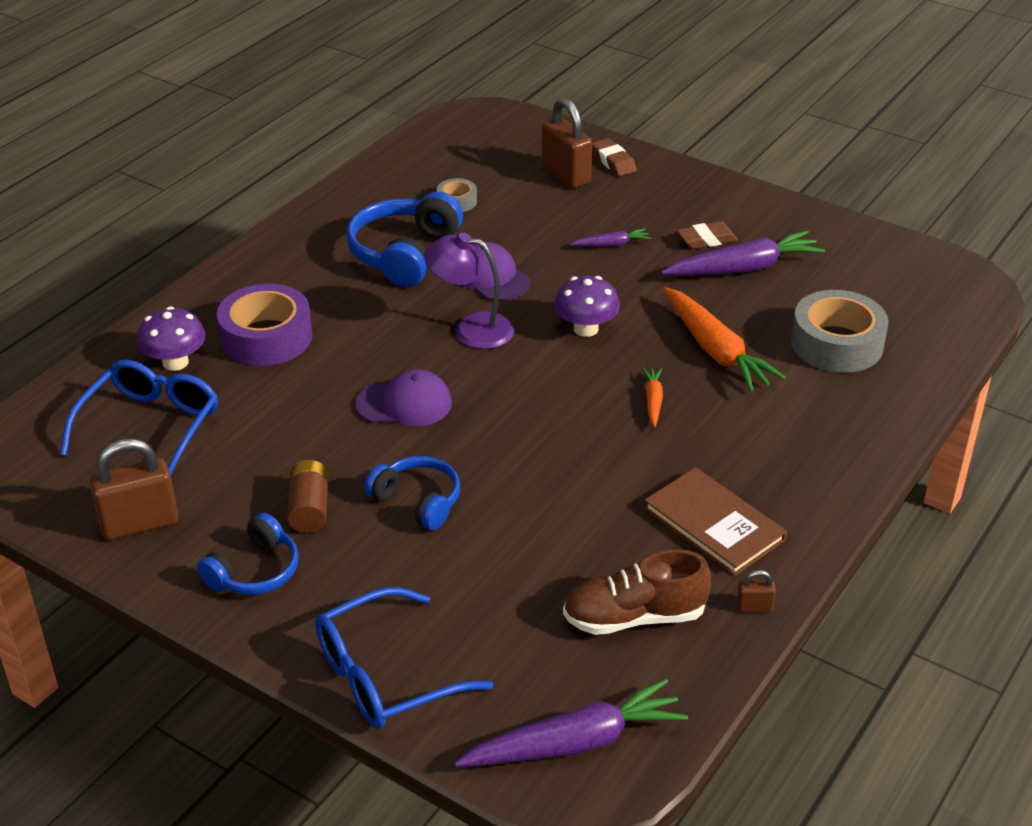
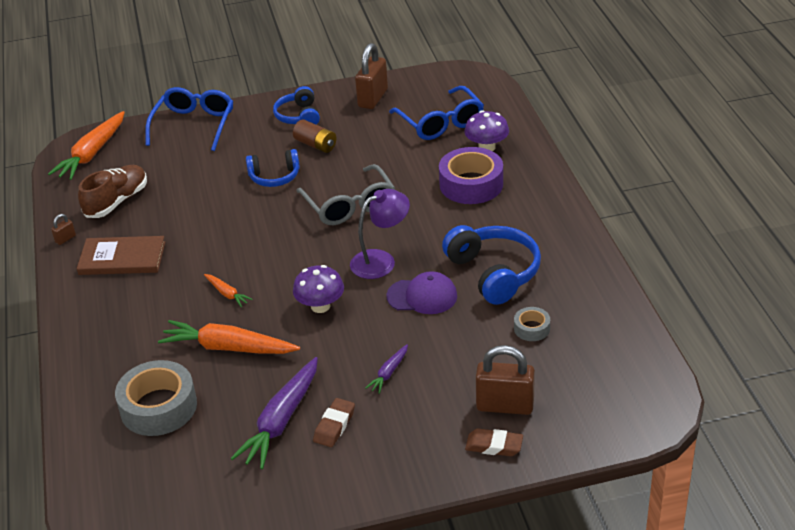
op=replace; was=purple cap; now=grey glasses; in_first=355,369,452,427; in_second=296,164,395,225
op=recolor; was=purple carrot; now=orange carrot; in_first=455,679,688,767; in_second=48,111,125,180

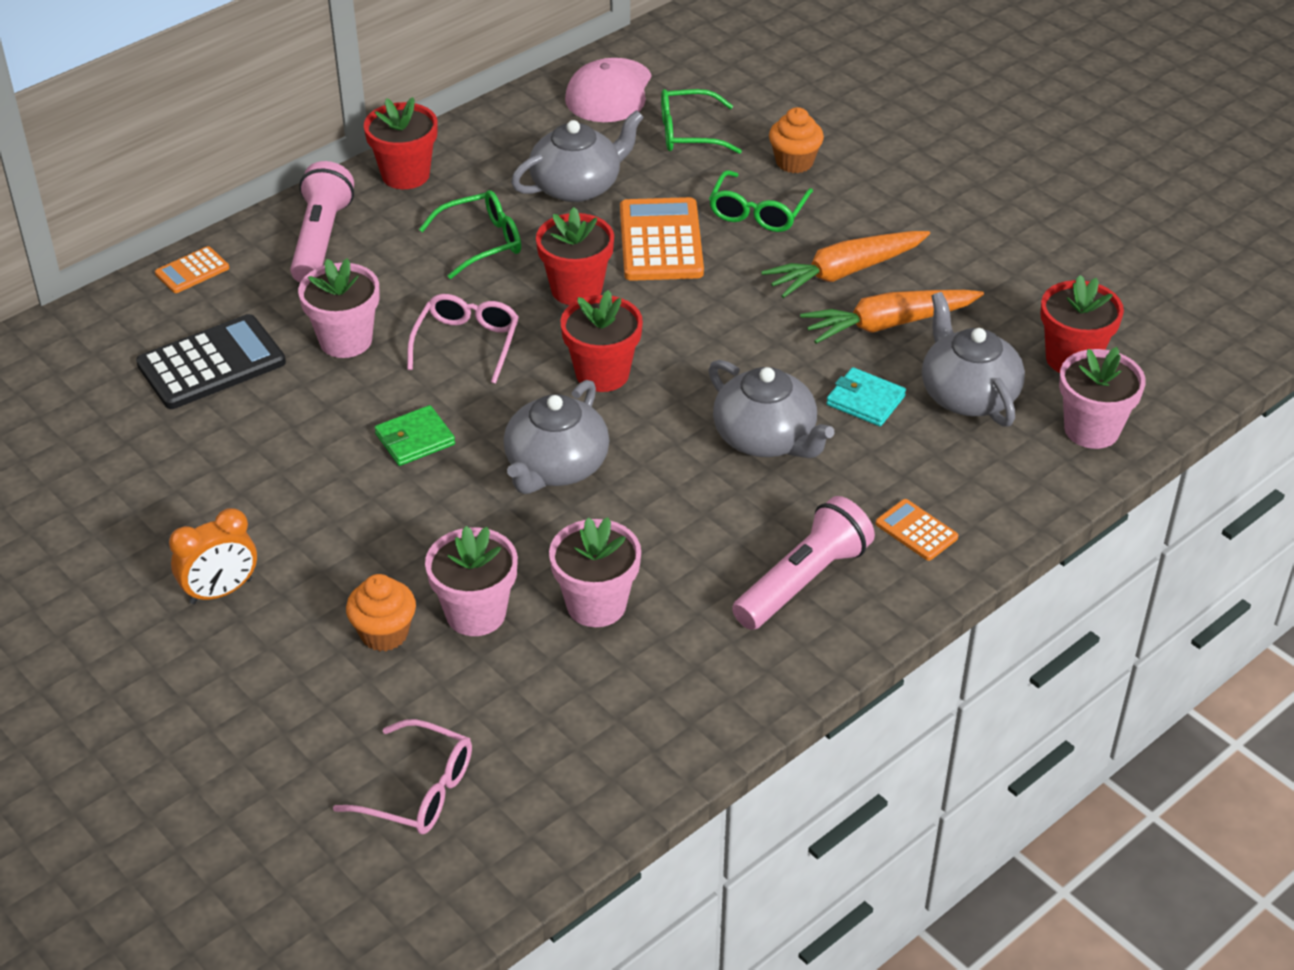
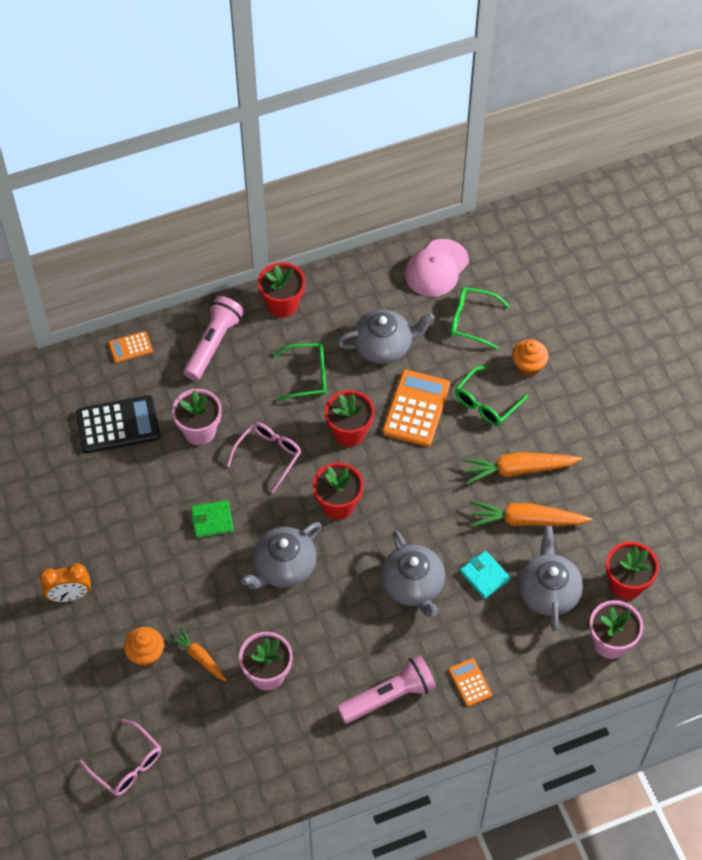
op=replace; was=pink flower pot; now=orange carrot; in_first=425,526,518,636; in_second=169,628,227,681

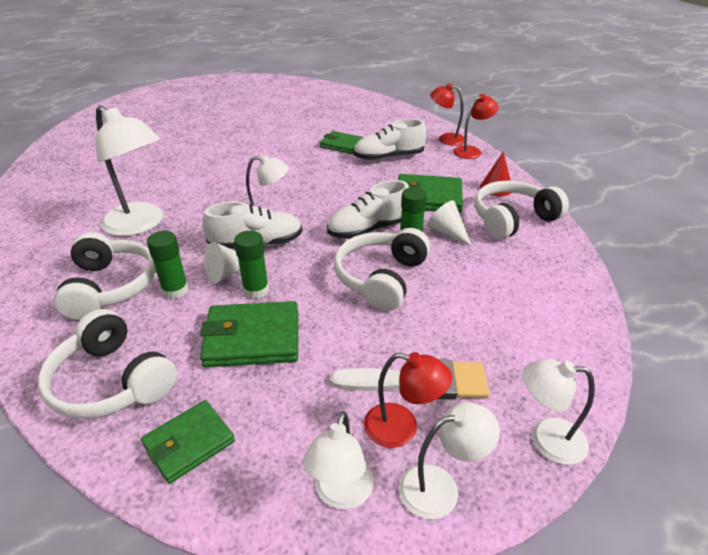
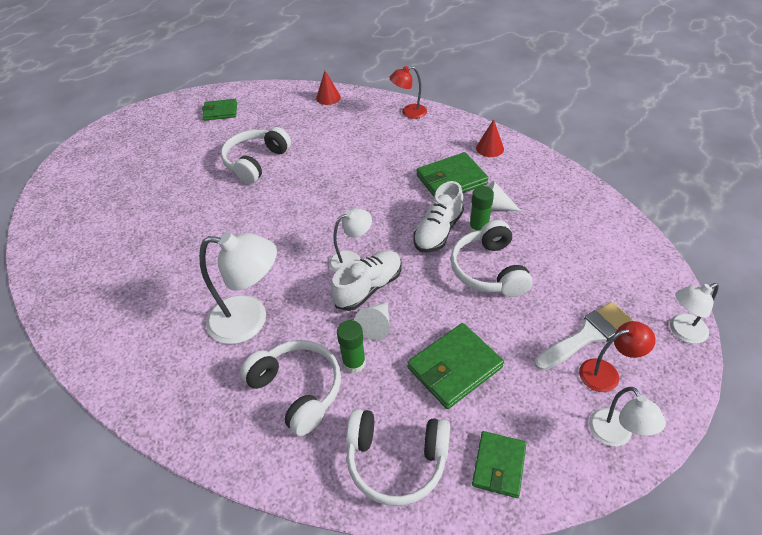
op=delete; was=green glue stick; in_first=234,231,269,299
op=delete; was=white shoe; in_first=353,119,427,161
op=delete; was=white lamp; in_first=399,402,500,519
op=delete; was=red lamp; in_first=453,94,499,159
op=insert; now=red cone; in_second=316,71,341,105
op=move; was=green wallet; in_first=319,131,364,154; in_second=202,99,237,121
op=move; was=white headphones; in_first=475,181,569,240; in_second=221,127,291,184

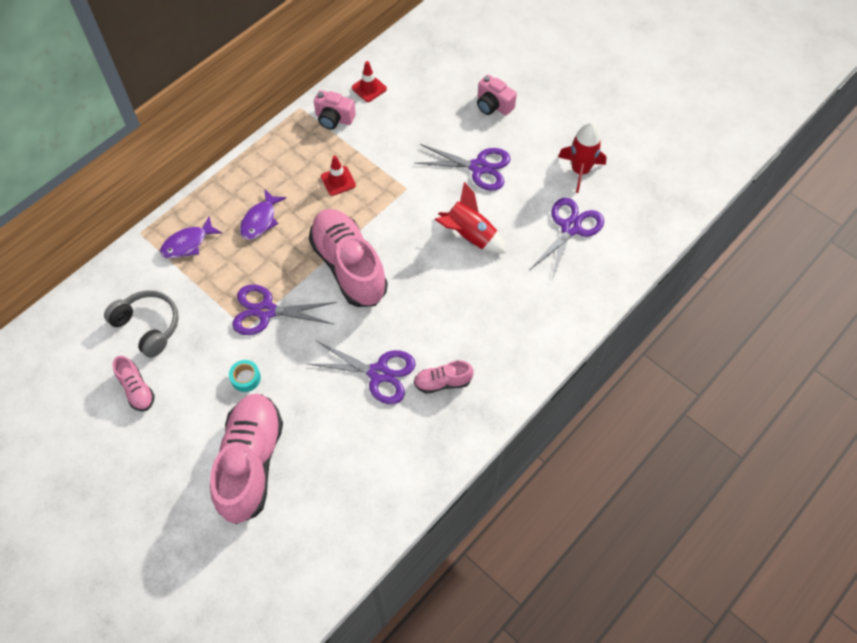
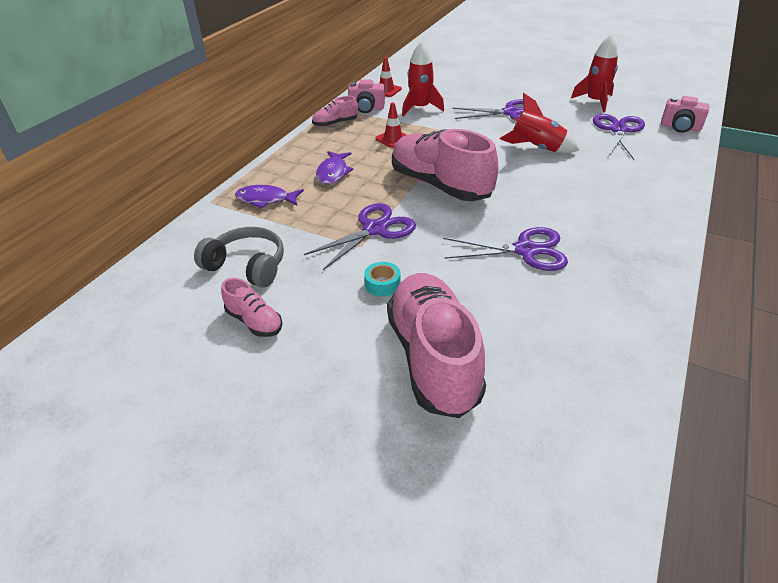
op=insert; now=red rocket; in_second=402,41,444,116
op=move; was=pink shoe; in_first=414,360,474,394; in_second=312,96,358,127
op=move; was=pink camera; in_first=477,74,517,116; in_second=661,96,709,133
op=rotate; was=purple fish; in_first=160,216,222,259; in_second=235,185,304,209; clockwise=60
op=rotate; was=purple scissors; in_first=232,285,337,335; in_second=304,203,416,270; clockwise=150

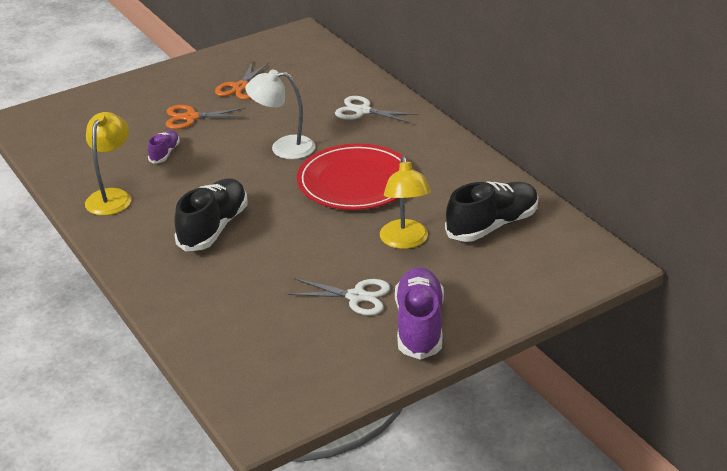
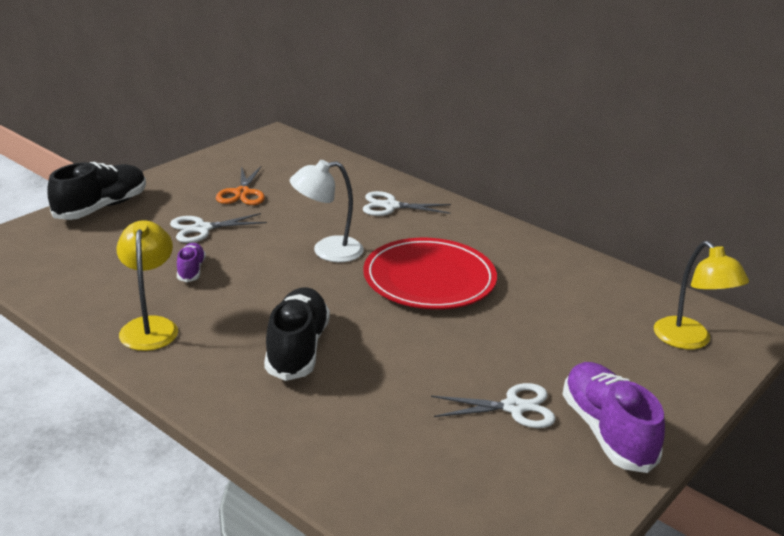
op=move; was=yellow lamp; in_first=380,156,431,249; in_second=654,241,749,349
op=move; was=black shoe; in_first=445,181,538,242; in_second=47,162,146,220
op=recolor; was=orange scissors; now=white scissors; in_first=166,105,246,129; in_second=170,213,267,243

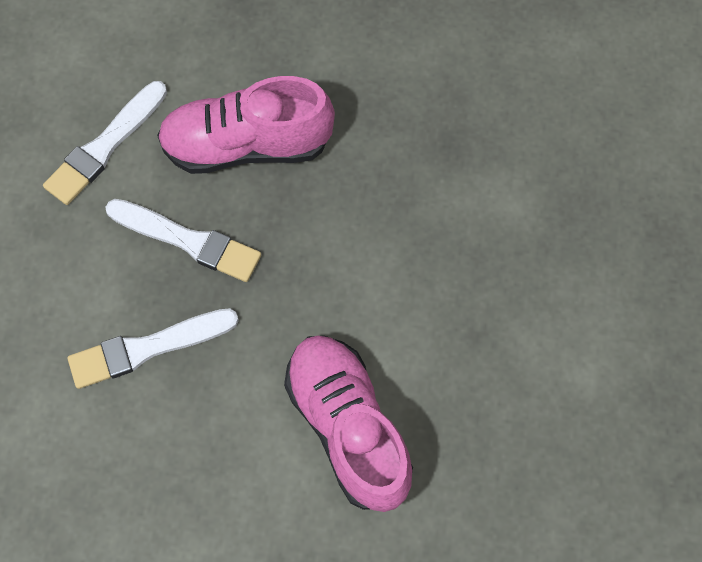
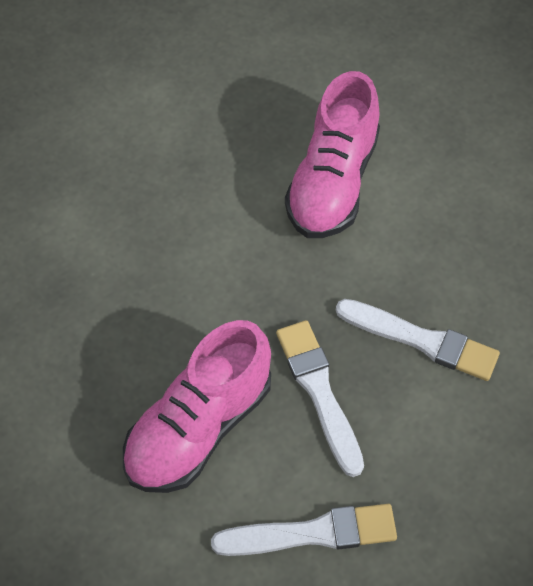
op=rotate; was=pink shoe; in_first=157,76,335,174; in_second=123,320,271,493; clockwise=90

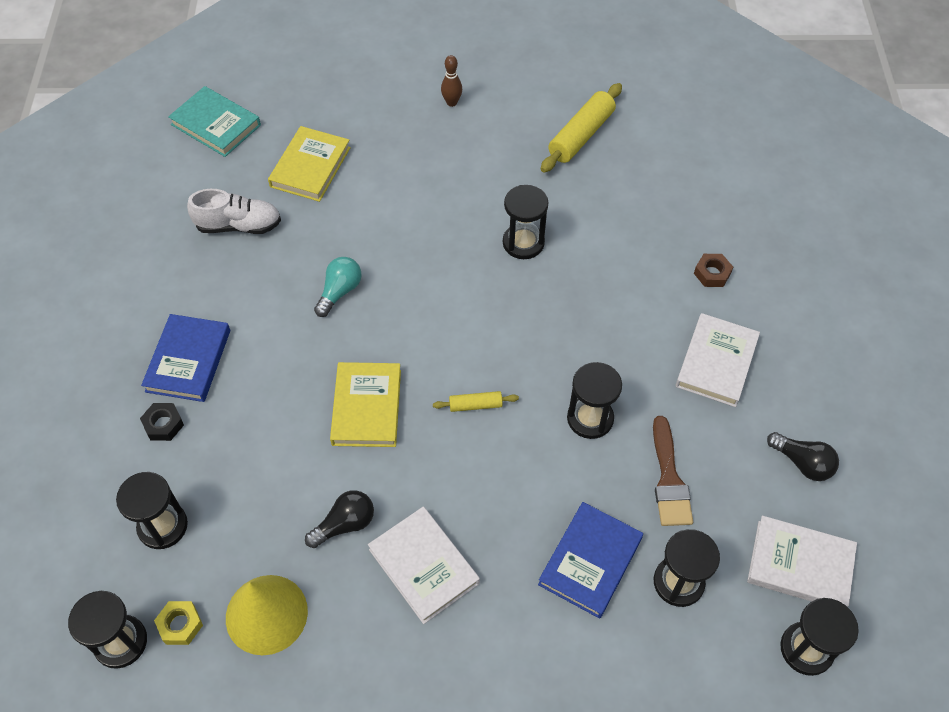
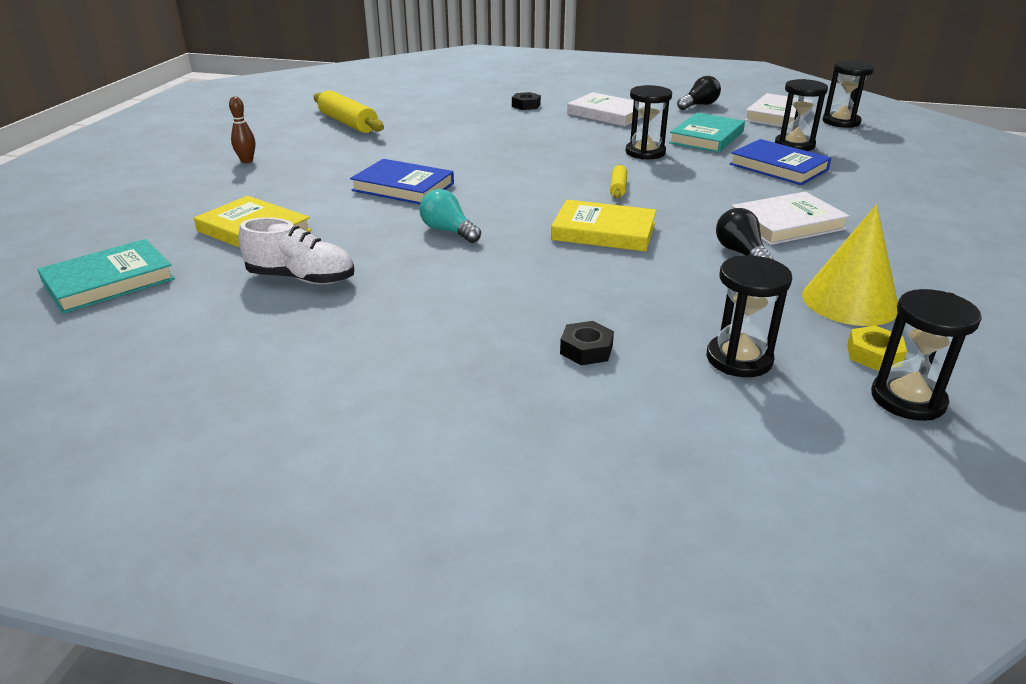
op=delete; was=black hourglass; in_first=503,185,549,259
op=move; was=blue book; in_first=141,314,230,402; in_second=350,159,454,204
op=replace; was=brown brush; now=turquoise book; in_first=653,416,693,526; in_second=669,113,745,153
op=recolor; was=brown nut; now=black nut; in_first=694,254,733,287; in_second=512,92,541,110
op=rotate; was=white shoe; in_first=187,189,281,234; in_second=238,217,354,285; clockwise=90

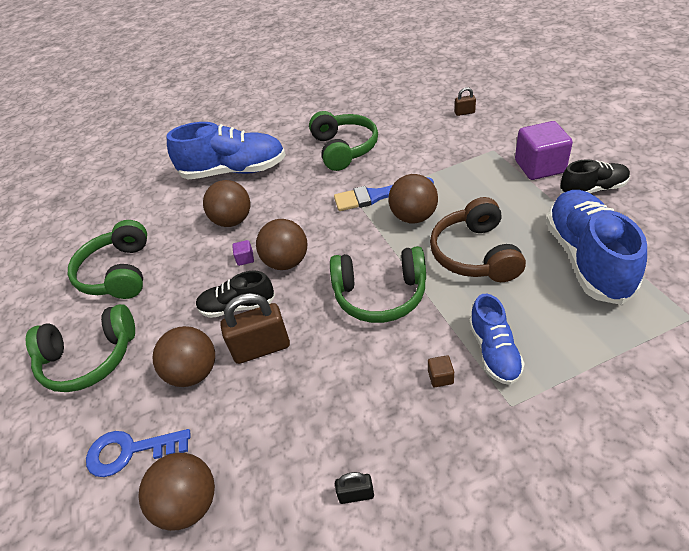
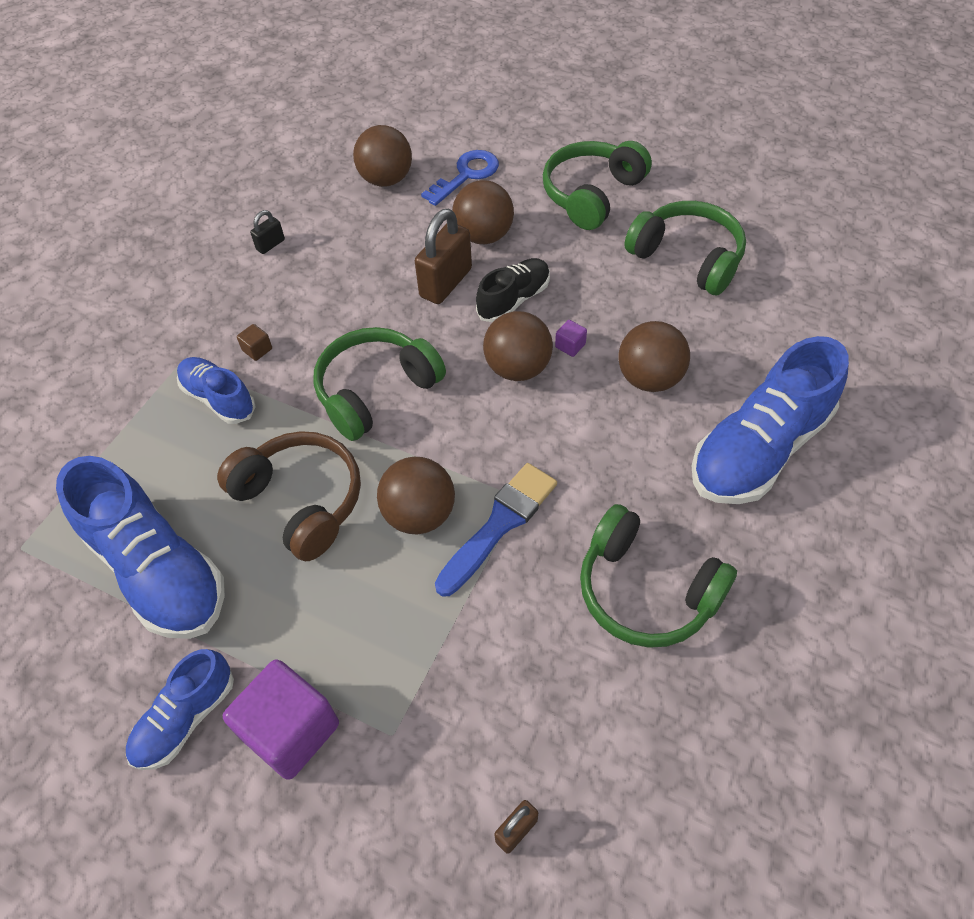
op=recolor; was=black shoe; now=blue shoe; in_first=560,159,630,193; in_second=126,649,234,770

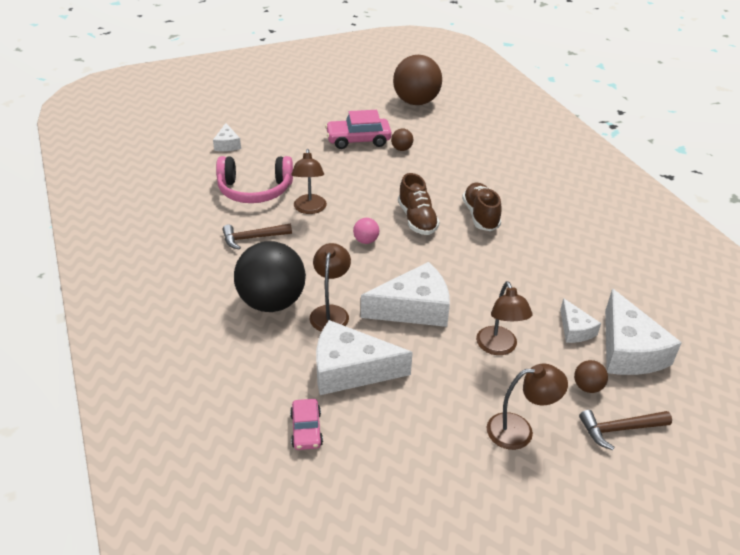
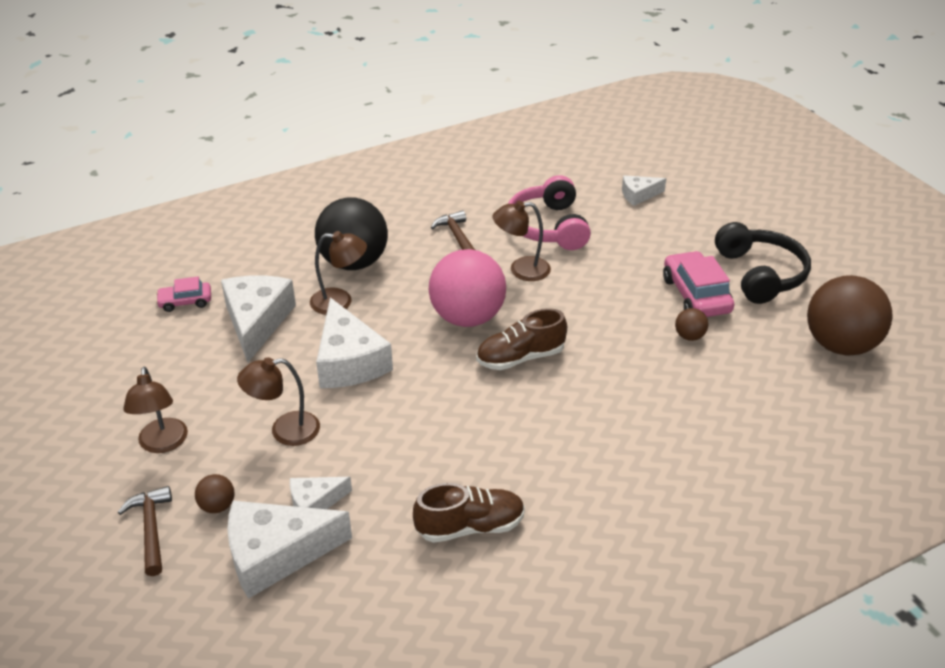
op=insert; now=black headphones; in_second=715,222,811,304
op=move; was=brown shoe; in_first=462,183,502,231; in_second=413,483,525,543
op=resize; was=pink ball; in_first=353,218,379,244; in_second=429,249,506,327; ratio=2.41

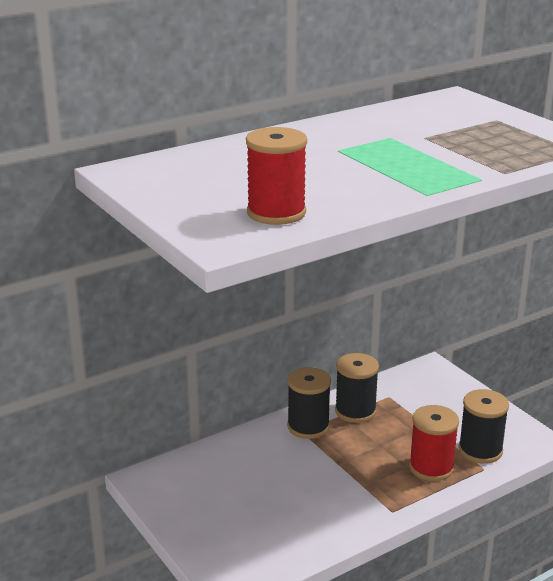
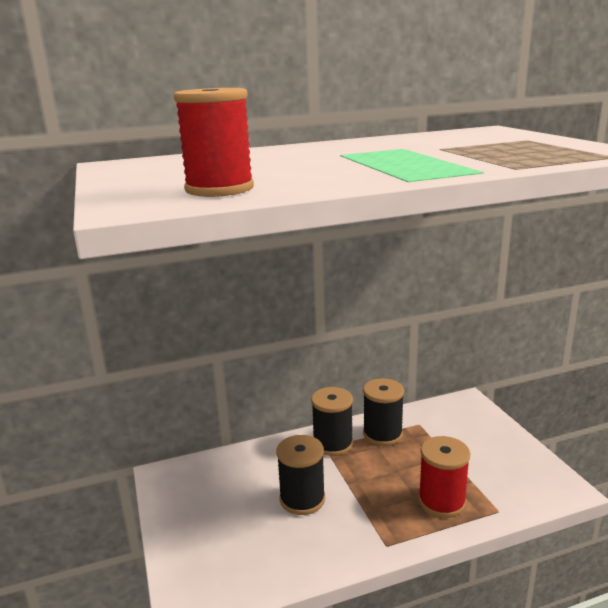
op=move; was=black spool; in_first=458,389,509,464; in_second=276,435,325,515

